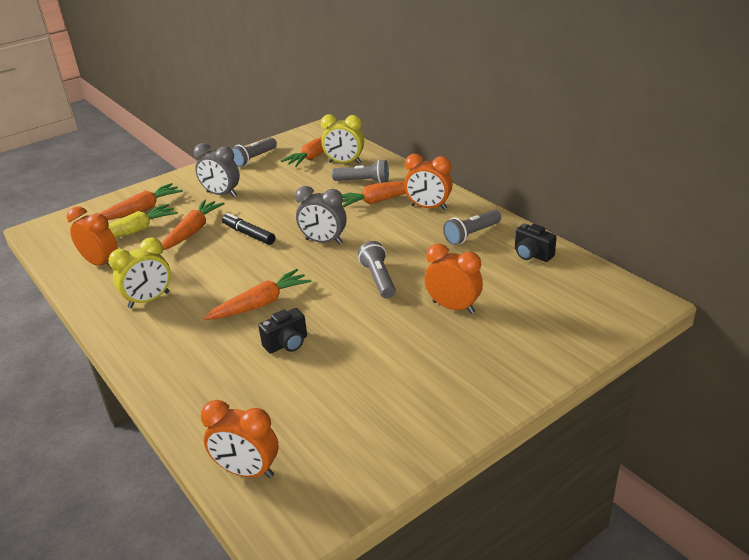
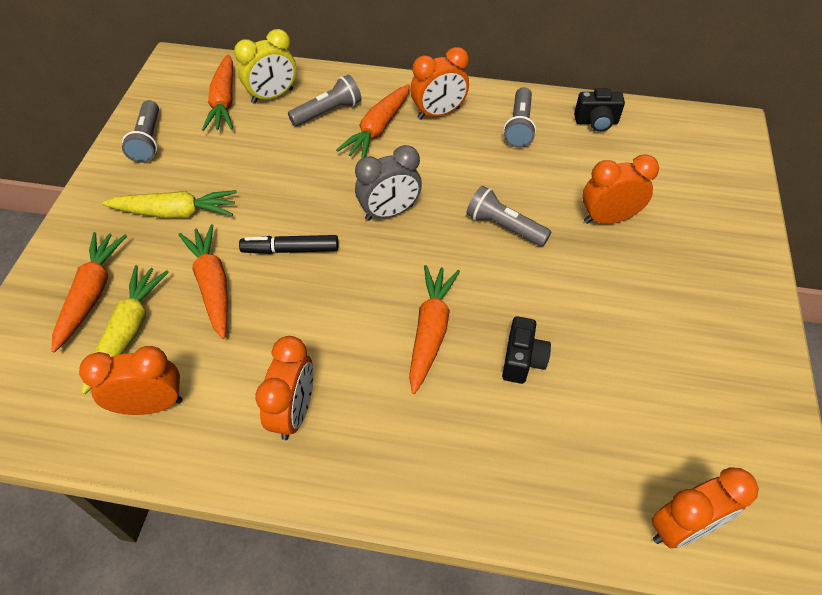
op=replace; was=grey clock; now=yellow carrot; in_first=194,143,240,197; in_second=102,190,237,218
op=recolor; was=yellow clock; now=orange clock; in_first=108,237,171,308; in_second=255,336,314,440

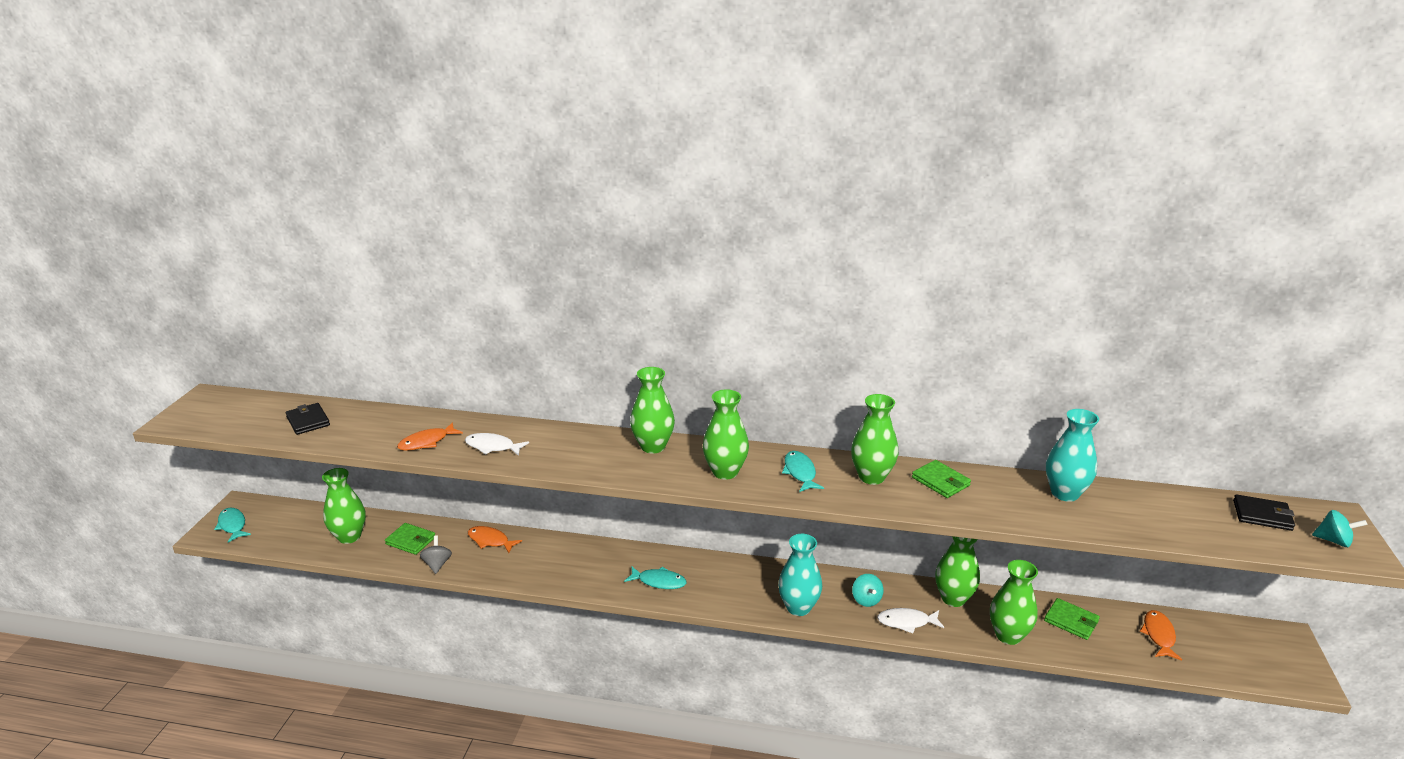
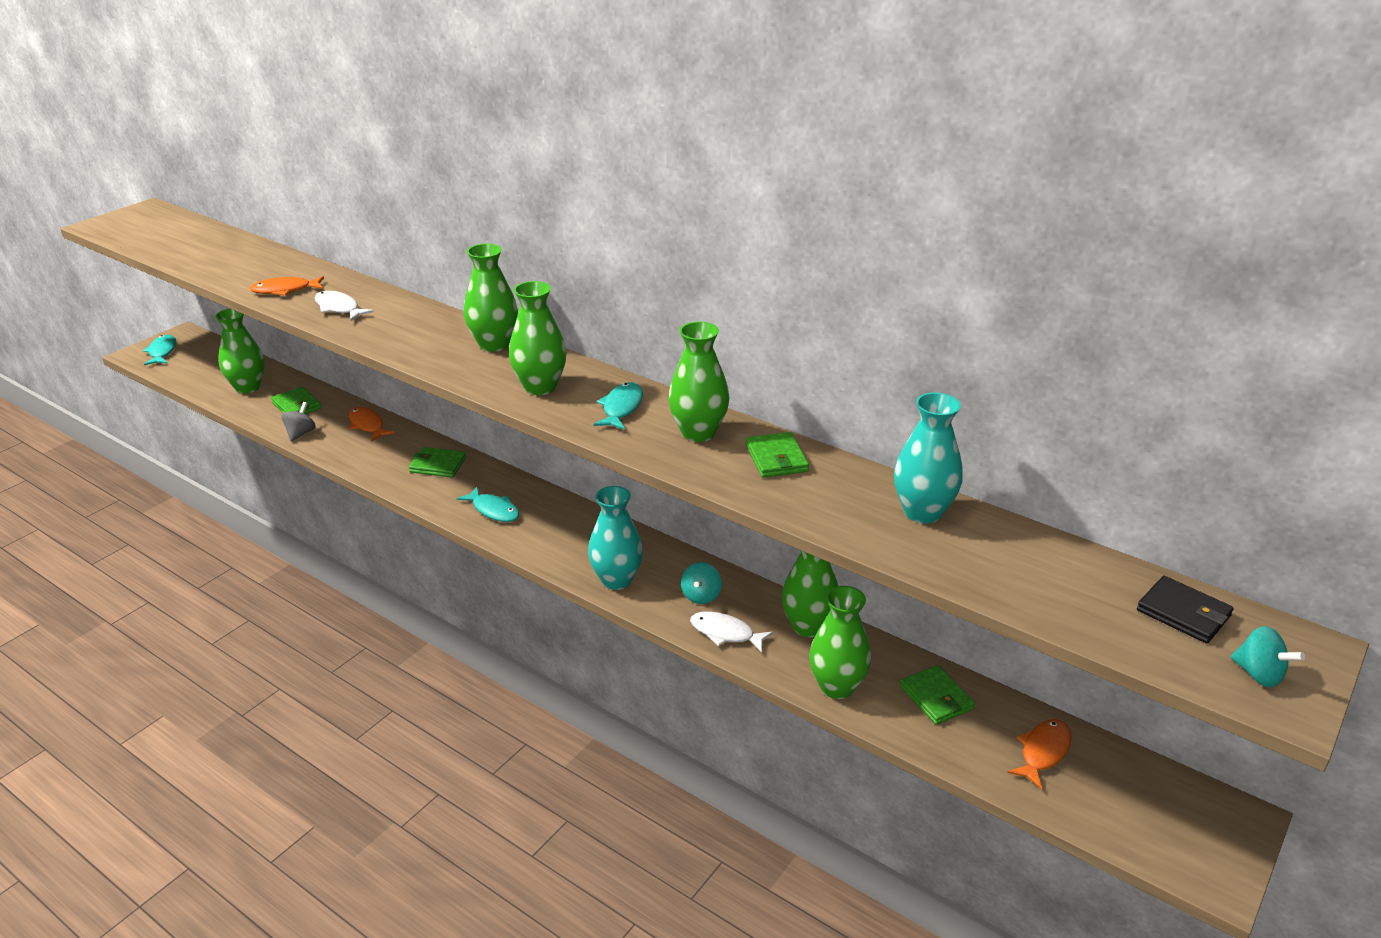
op=delete; was=black wallet; in_first=286,403,330,435
op=insert; now=green wallet; in_second=409,447,466,477

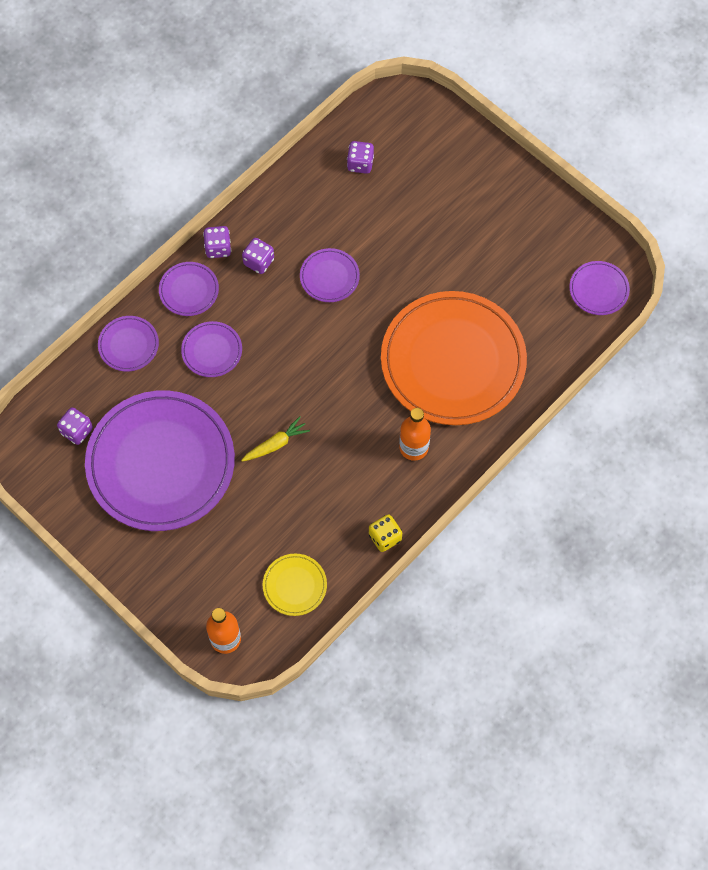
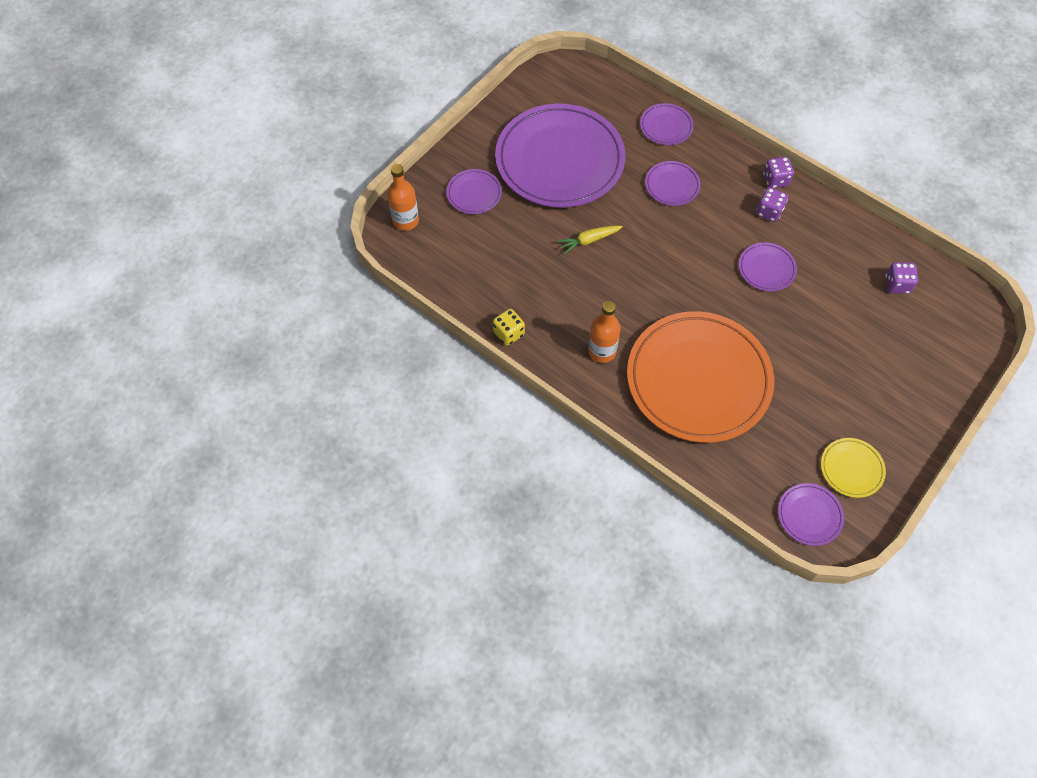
op=delete; was=purple dice; in_first=57,407,93,445
op=move; was=purple plate; in_first=159,262,219,316; in_second=446,169,502,214
op=move; was=yellow plate; in_first=263,554,327,616; in_second=821,438,886,498
op=rotate; was=yellow carrot; in_first=241,416,310,462; in_second=557,225,623,255; clockwise=105

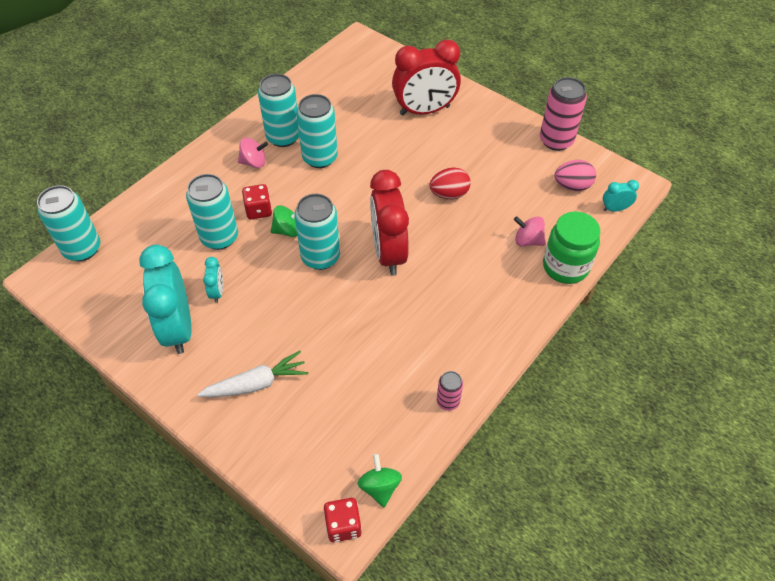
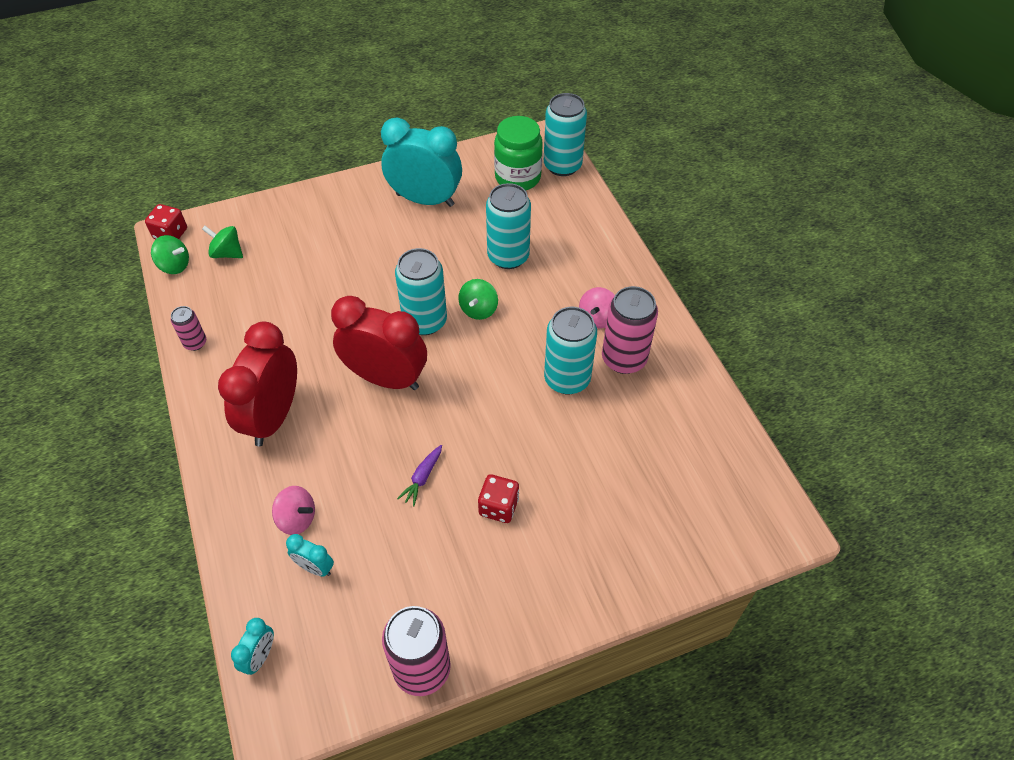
op=delete; was=white carrot; in_first=197,351,308,397
op=delete; was=pink egg; in_first=555,160,596,191
op=insert; now=green spinning top; in_second=202,226,243,258
op=move; was=turquoise clock; in_first=203,257,223,303; in_second=286,534,334,576
op=move; was=red dice; in_first=242,184,272,219; in_second=478,474,519,523
op=move; was=red clock; in_first=392,39,461,116; in_second=218,322,297,446
op=move; was=green jar; in_first=543,211,600,284; in_second=494,116,543,191
op=replace; was=red egg; now=purple carrot; in_first=429,168,471,199; in_second=397,445,442,506
op=recolor; was=turquoise can; now=pink can; in_first=258,74,299,147; in_second=602,286,658,374
op=rotate; was=pink spinning top; in_first=514,216,545,246; in_second=272,486,315,535; clockwise=60

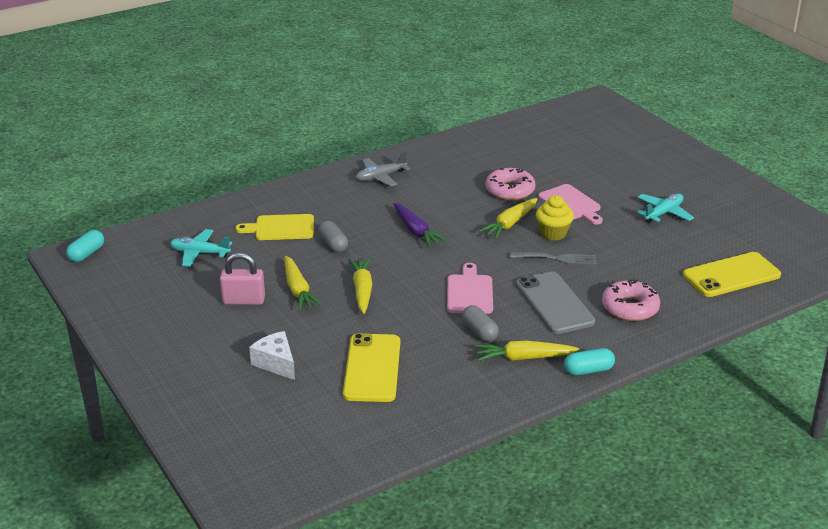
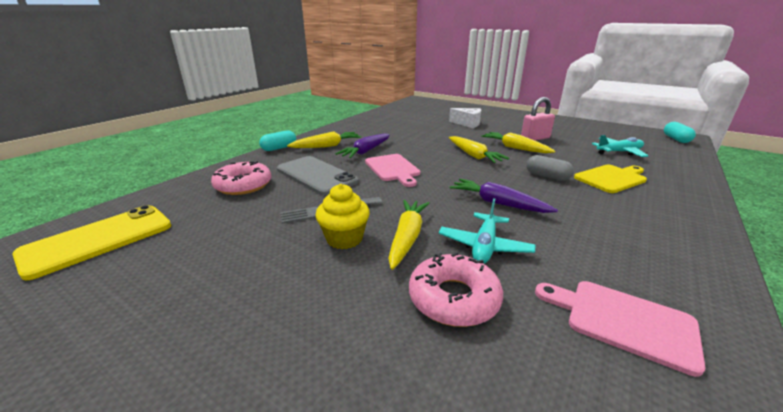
op=delete; was=yellow phone; in_first=343,333,400,402
op=delete; was=grey plane; in_first=356,152,410,186
op=move; was=pink cutting board; in_first=538,184,603,225; in_second=535,281,706,377
op=move; was=turquoise plane; in_first=637,194,694,223; in_second=439,198,535,264
op=replace; was=grey capsule; now=purple carrot; in_first=462,305,499,342; in_second=335,134,390,158

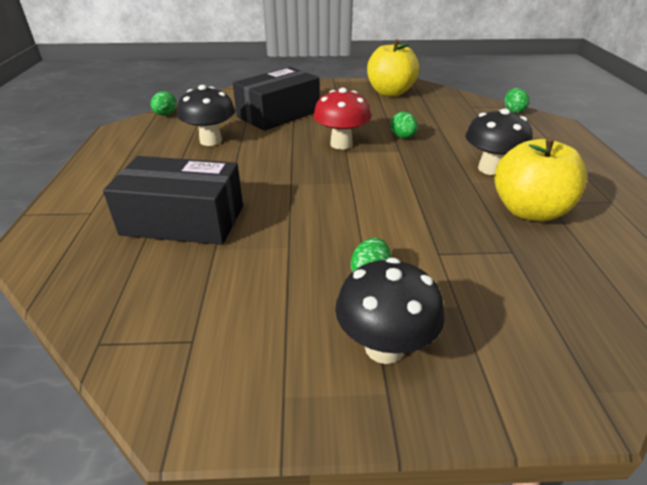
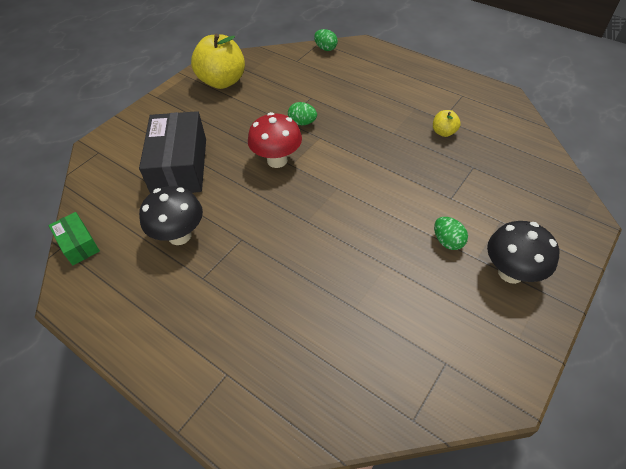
op=delete; was=black box; in_first=103,156,243,245
op=delete; was=black mushroom; in_first=466,108,533,175
op=replace; was=green egg; now=green box; in_first=151,91,177,115; in_second=48,212,100,265
op=resize; was=yellow apple; in_first=494,136,587,222; in_second=433,110,461,137; ratio=0.46

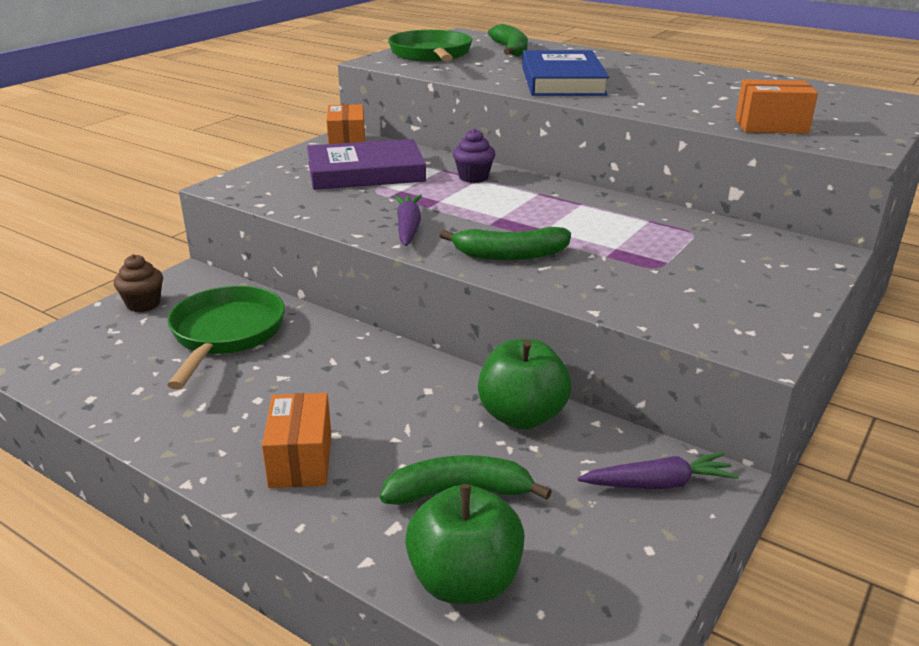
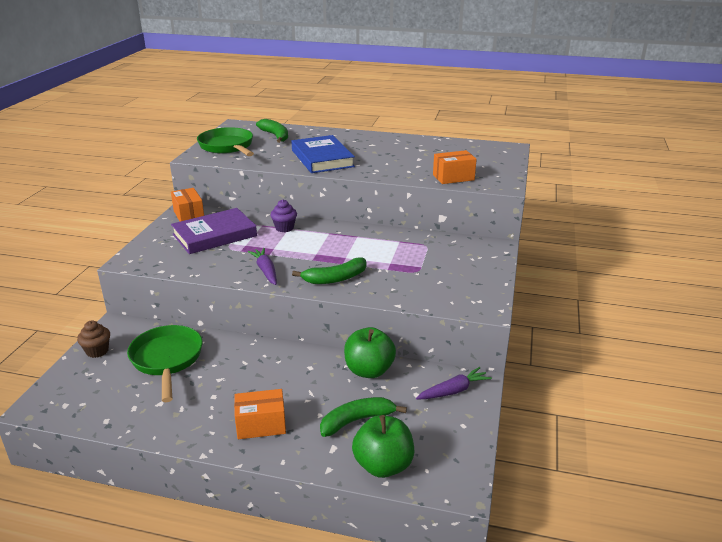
op=rotate; was=orange box; in_first=262,393,331,488; in_second=234,389,286,439; clockwise=-75

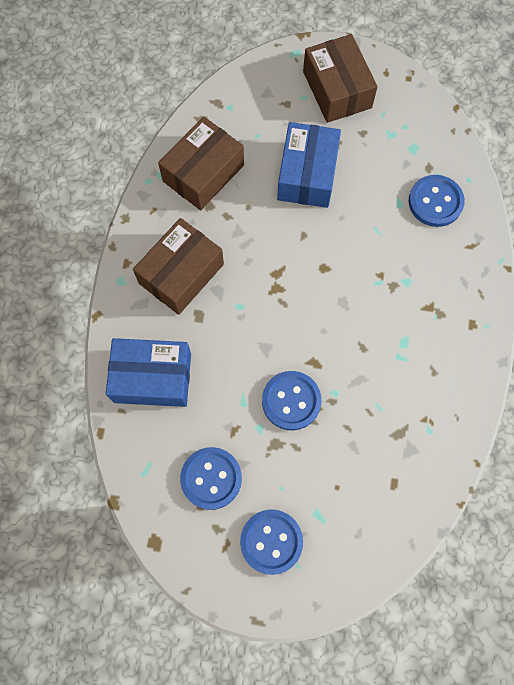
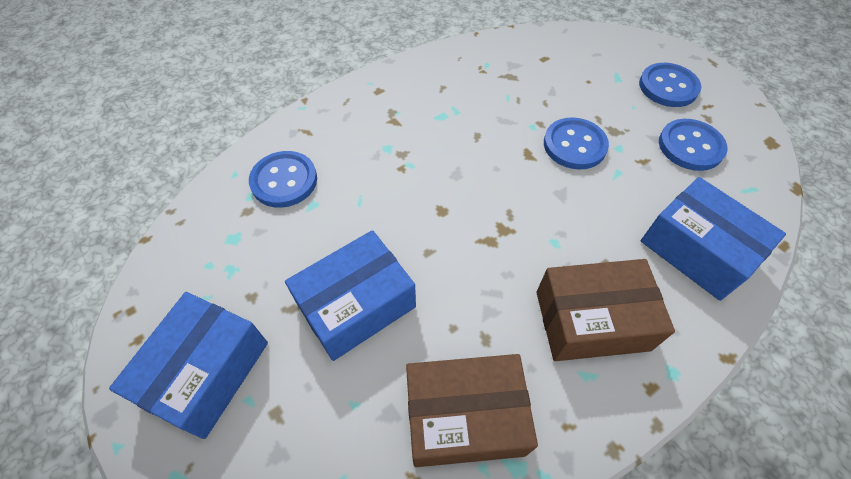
op=recolor; was=brown box; now=blue box; in_first=303,34,378,123; in_second=109,292,268,439

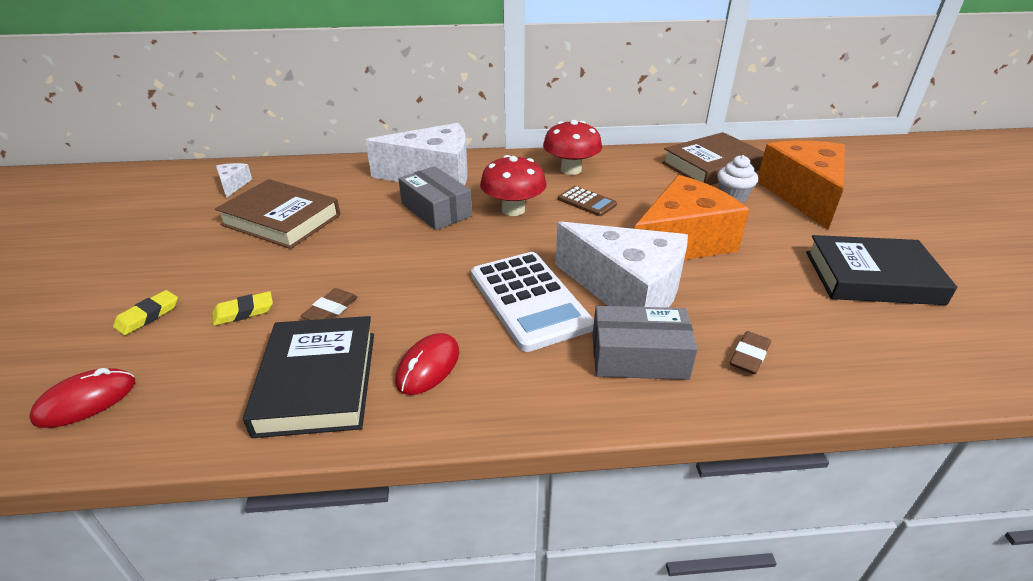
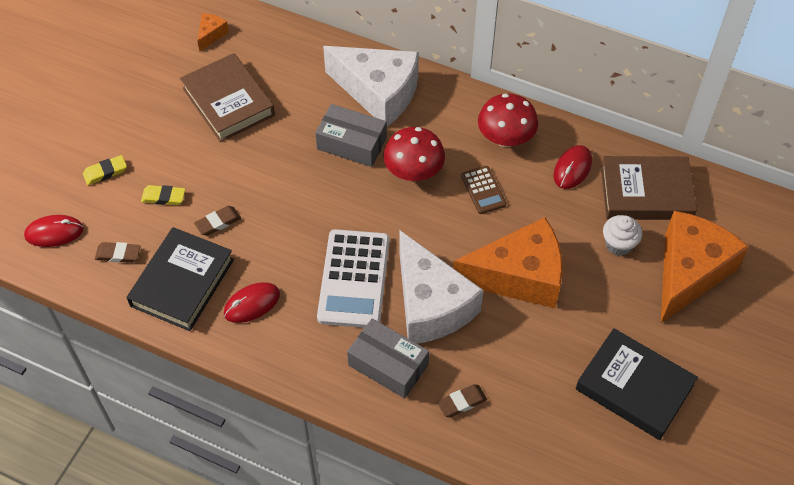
op=insert; now=brown eraser; in_second=95,242,141,263
op=insert; now=red mouse; in_second=554,145,592,189
op=recolor; was=white cheese; now=orange cheese; in_first=216,163,252,198; in_second=197,13,229,51
op=rotate; was=grey box; in_first=398,166,472,230; in_second=315,104,387,167; clockwise=-60

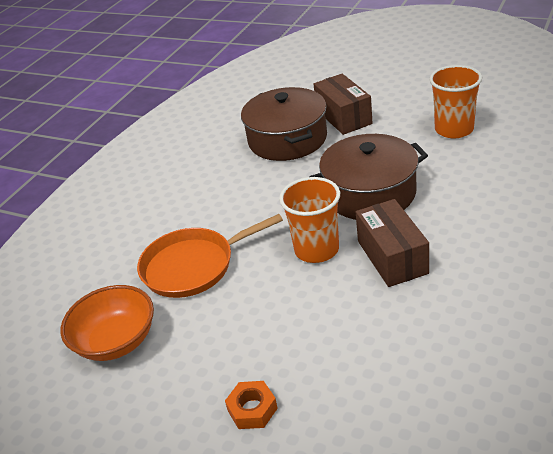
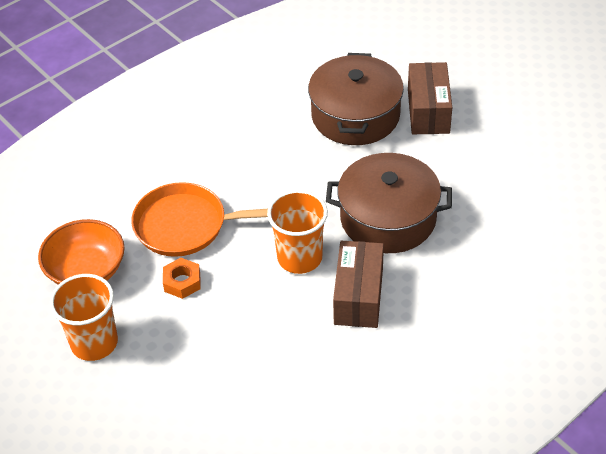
op=move; was=orange nut; in_first=225,381,278,429; in_second=163,258,201,299
op=move; was=orange cup; in_first=429,65,482,139; in_second=50,274,118,361

